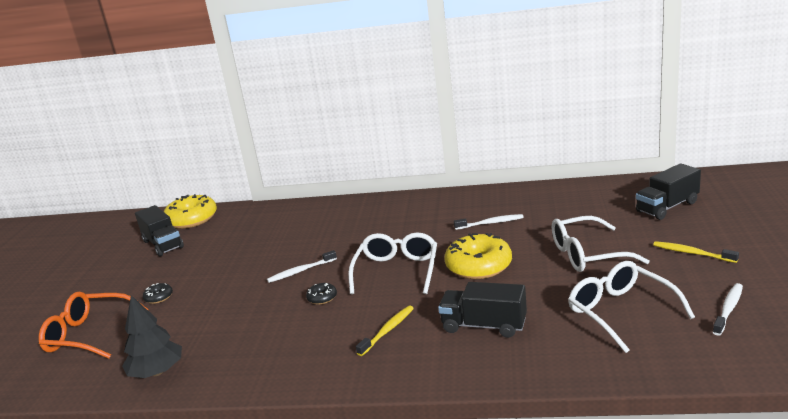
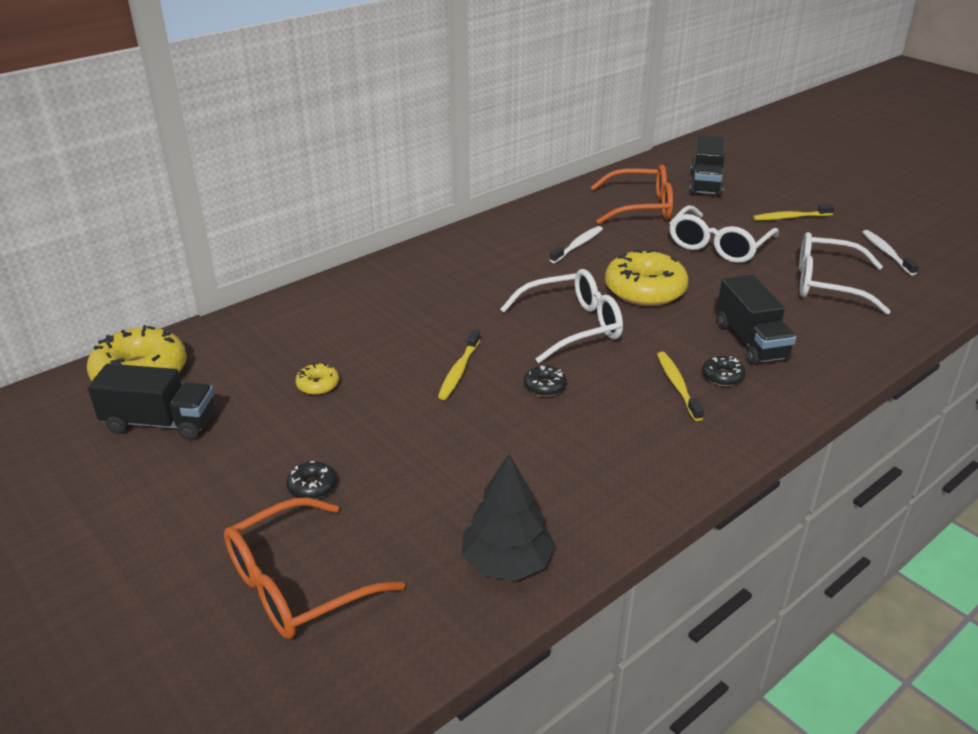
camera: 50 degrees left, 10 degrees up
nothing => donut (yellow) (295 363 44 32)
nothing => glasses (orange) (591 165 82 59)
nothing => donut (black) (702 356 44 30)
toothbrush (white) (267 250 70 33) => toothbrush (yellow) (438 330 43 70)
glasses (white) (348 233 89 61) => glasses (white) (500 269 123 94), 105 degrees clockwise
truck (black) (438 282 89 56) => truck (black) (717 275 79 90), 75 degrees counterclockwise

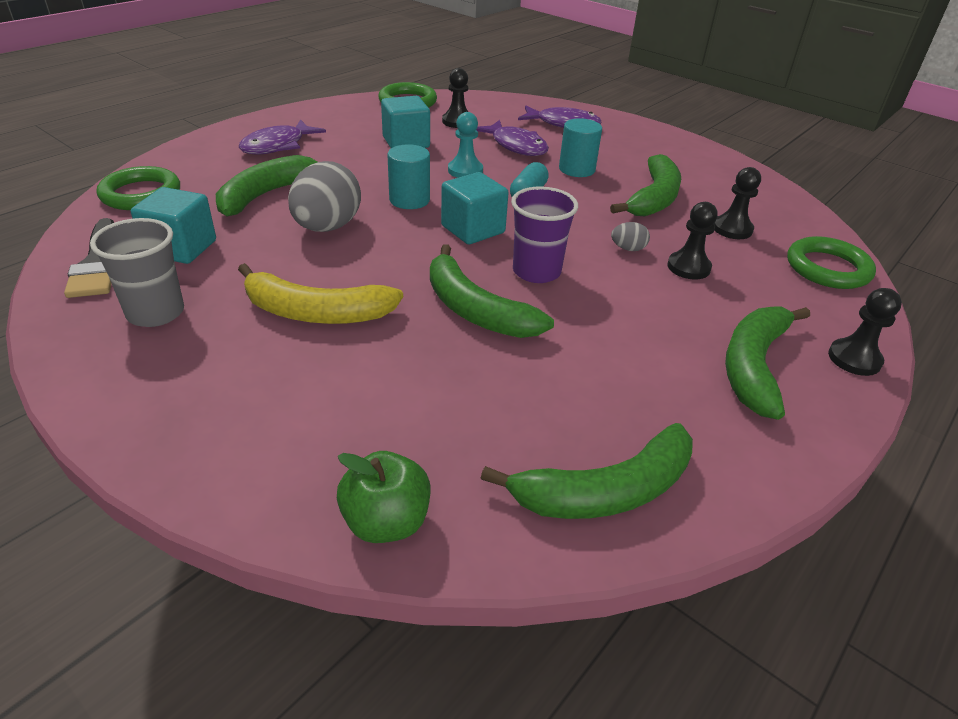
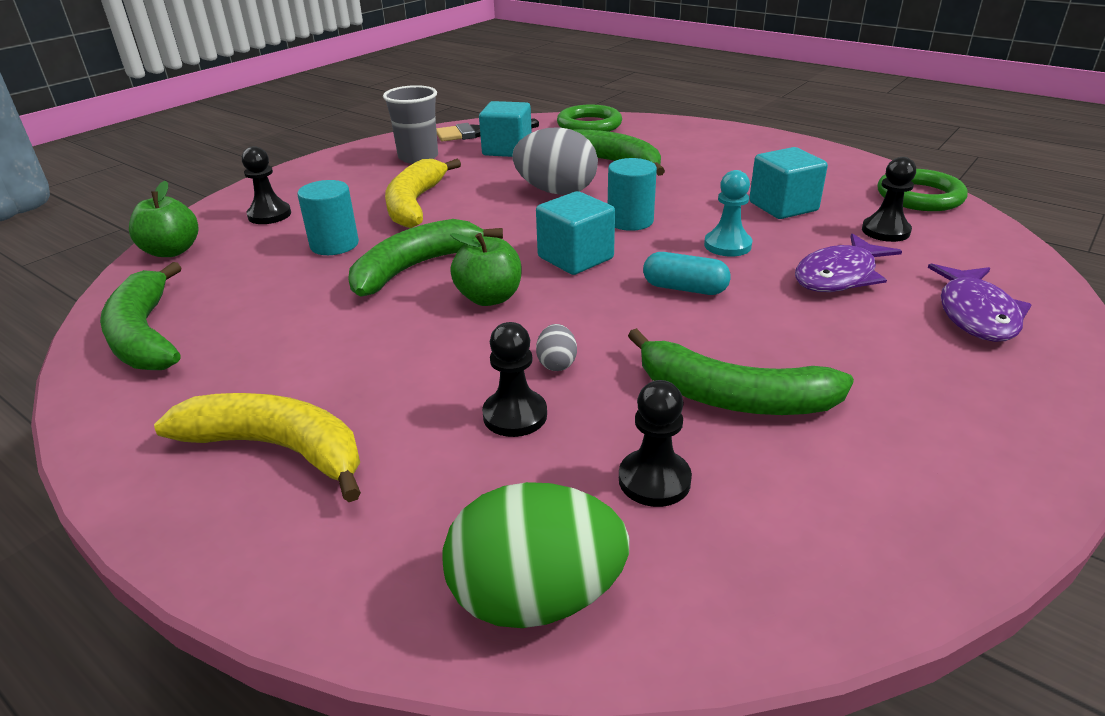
camera: 90 degrees right, 5 degrees down
fish (purple) (239 119 87 36) => nothing
cylinder (turquoise) (559 118 43 59) => cylinder (turquoise) (297 180 62 75), move
pawn (black) (828 288 74 88) => pawn (black) (242 146 49 78), move
cup (purple) (511 187 67 96) => apple (green) (450 233 71 73)
ring (green) (787 236 89 53) => egg (green) (442 482 187 146)
banana (green) (725 306 85 114) => banana (yellow) (154 393 207 109)

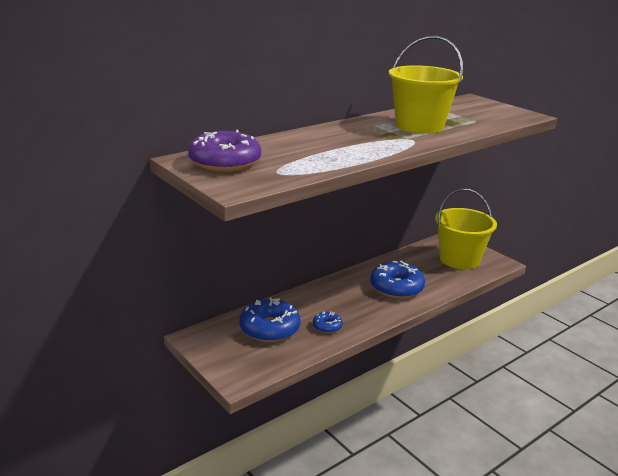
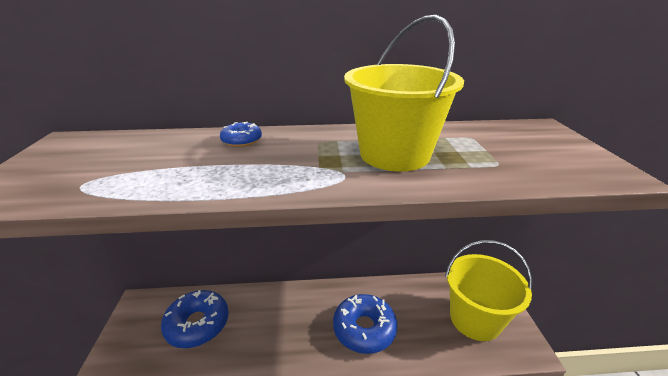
camera: 35 degrees right, 5 degrees up
donut (purple) (188 130 73 42) => nothing
donut (blue) (313 311 30 22) => donut (blue) (220 121 42 26), move

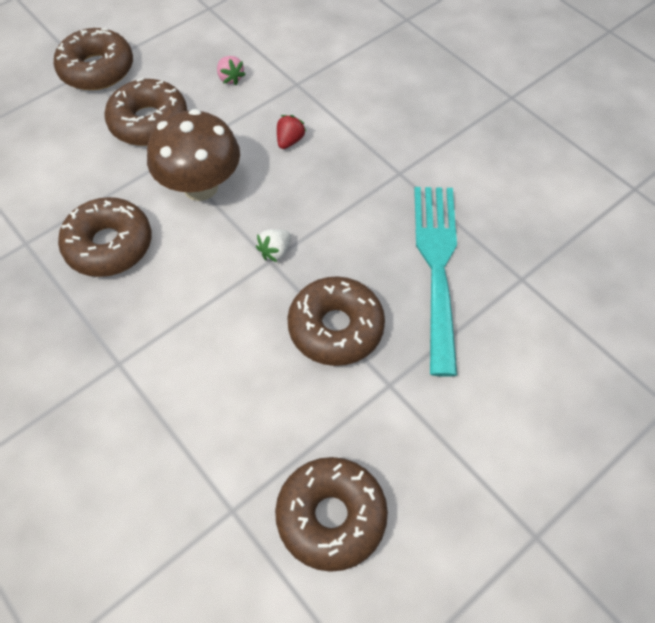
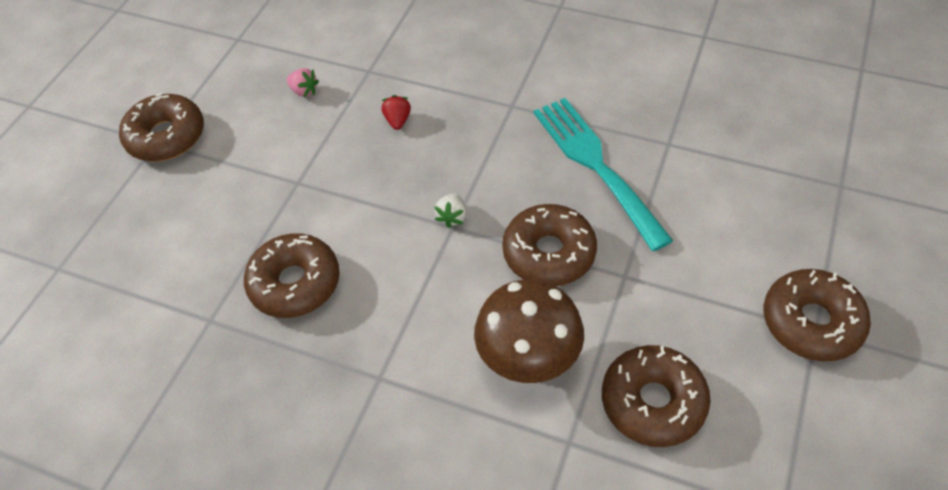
camera: 25 degrees left, 5 degrees down
donut (brown) (104 78 83 68) => donut (brown) (764 269 107 93), move
mushroom (brown) (147 109 93 92) => mushroom (brown) (474 279 110 104), move

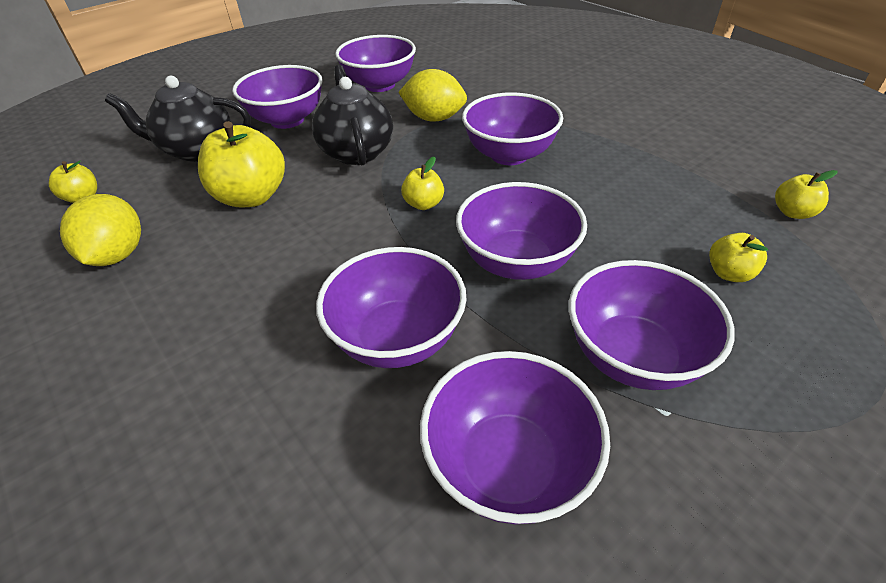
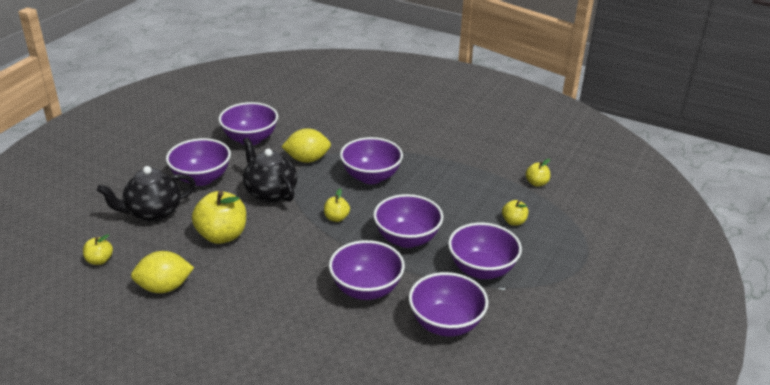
camera: 25 degrees left, 10 degrees down
lemon (yellow) (60 194 81 72) => lemon (yellow) (131 251 63 42), 75 degrees counterclockwise

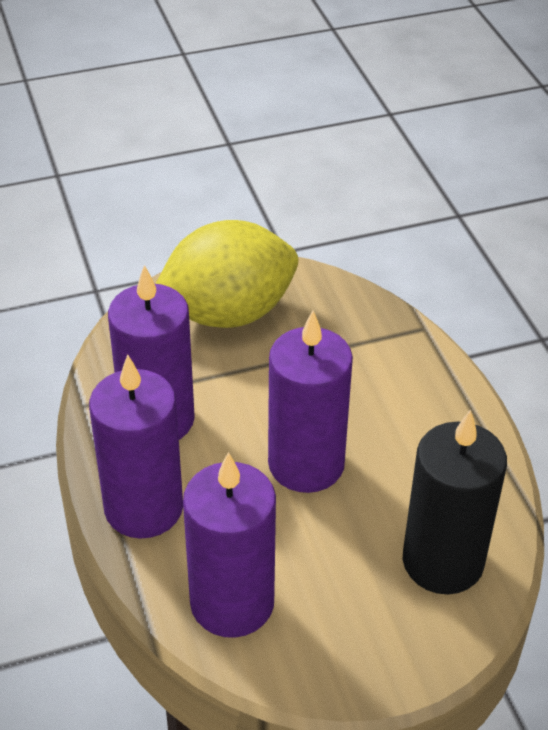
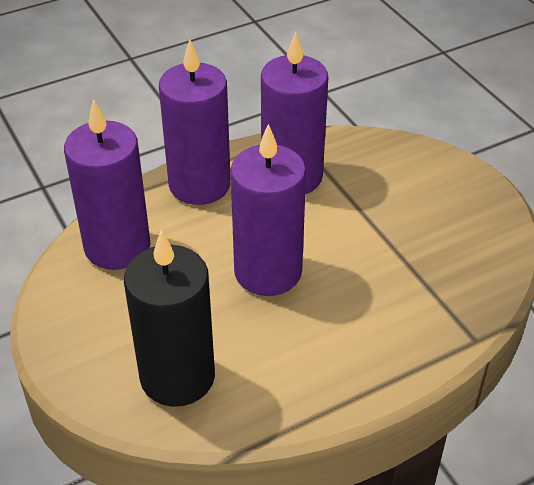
camera: 80 degrees right, 0 degrees up
lemon (yellow) (156 220 142 108) => nothing

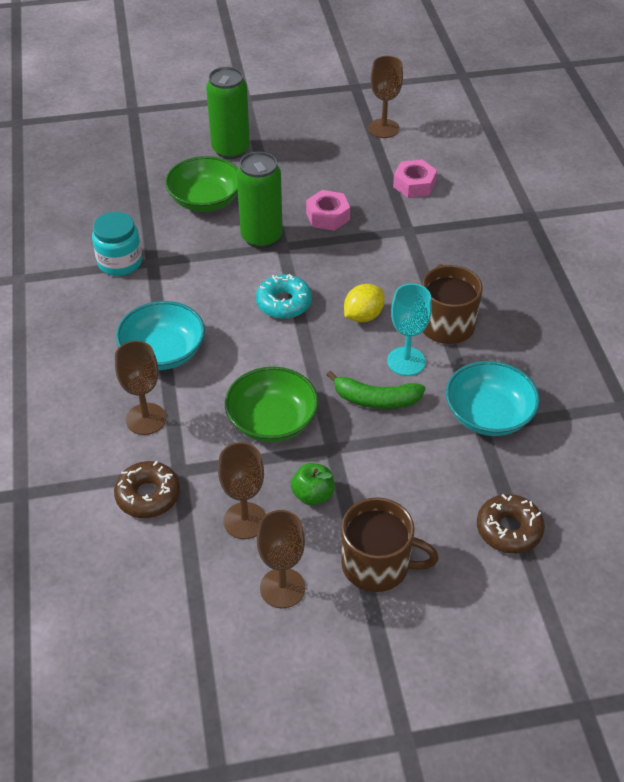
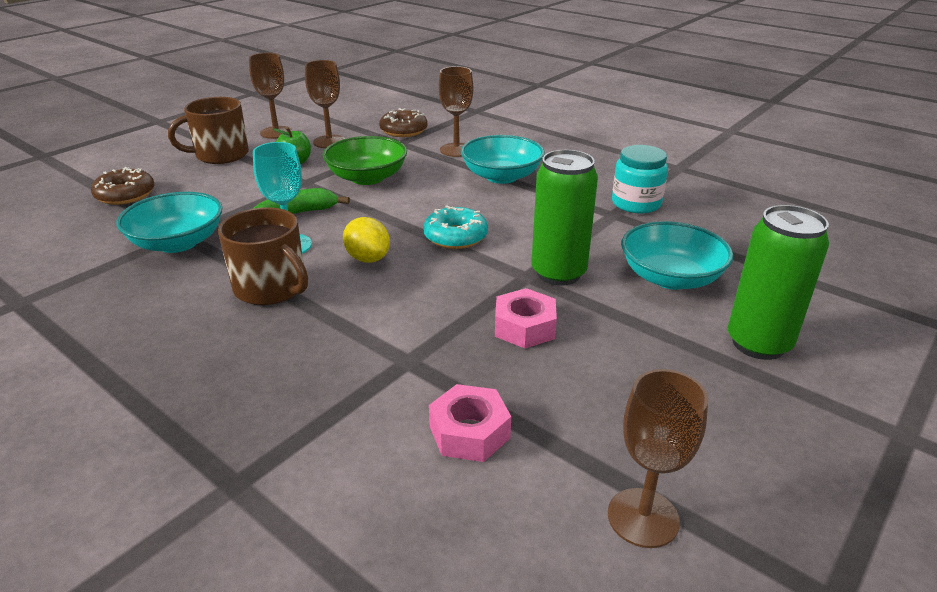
camera: 140 degrees right, 15 degrees down
bowl (green) (165 156 73 56) => bowl (turquoise) (622 221 111 69)
lemon (yellow) (344 284 41 38) => lemon (yellow) (343 217 47 46), 45 degrees counterclockwise

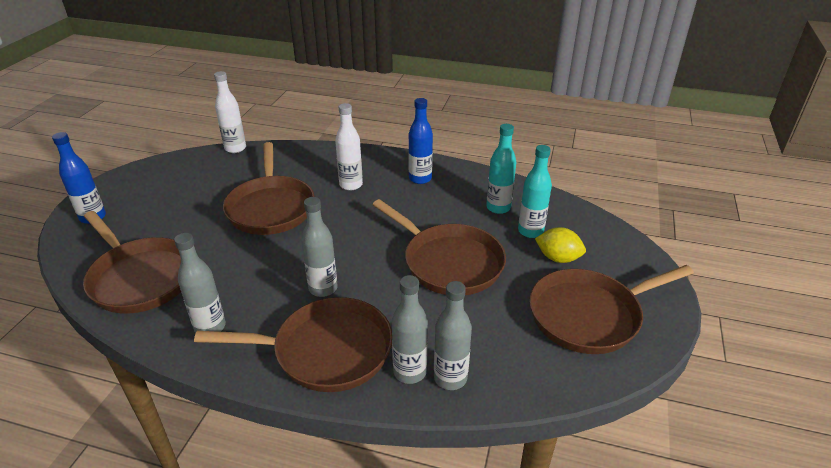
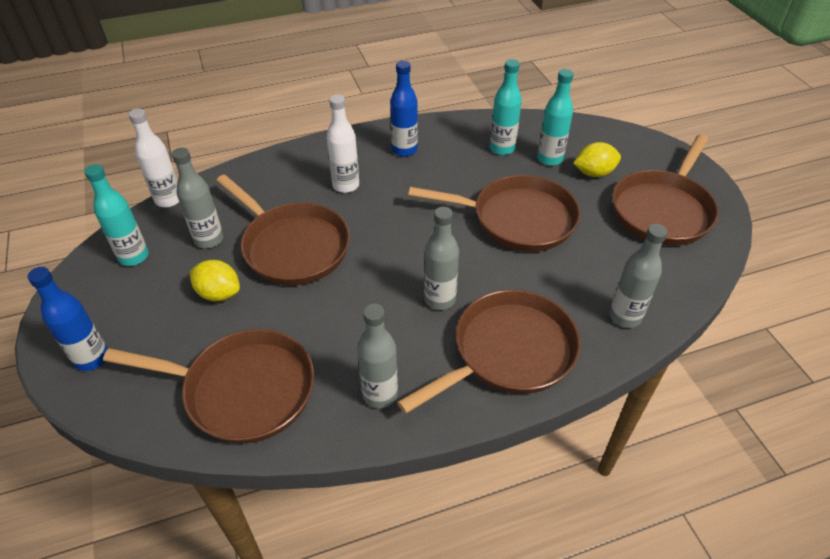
camera: 35 degrees left, 10 degrees up
nothing => bottle (turquoise) (84 164 65 102)
nothing => lemon (yellow) (190 260 50 41)
bottle (grey) (392 275 36 109) => bottle (grey) (172 148 51 101), move

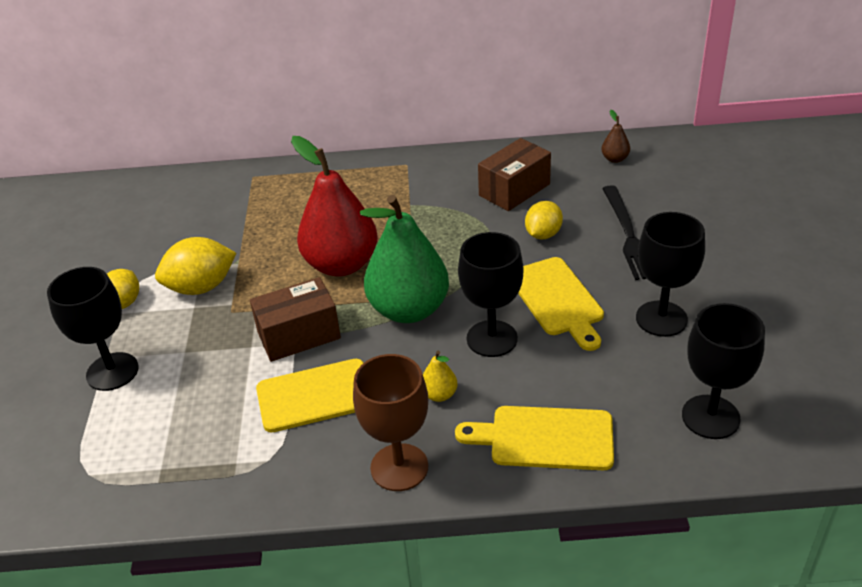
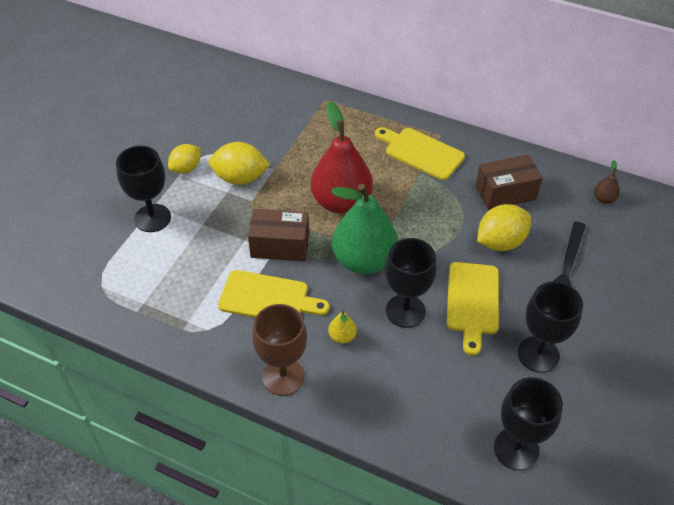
camera: 25 degrees right, 10 degrees up
cutting board (yellow) (455 406 159 64) => cutting board (yellow) (375 127 90 53), move
lemon (yellow) (525 201 38 38) => lemon (yellow) (477 204 54 47), x1.50

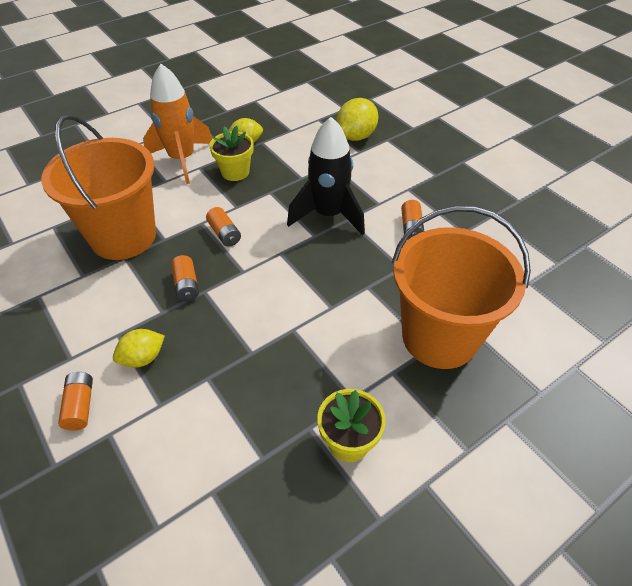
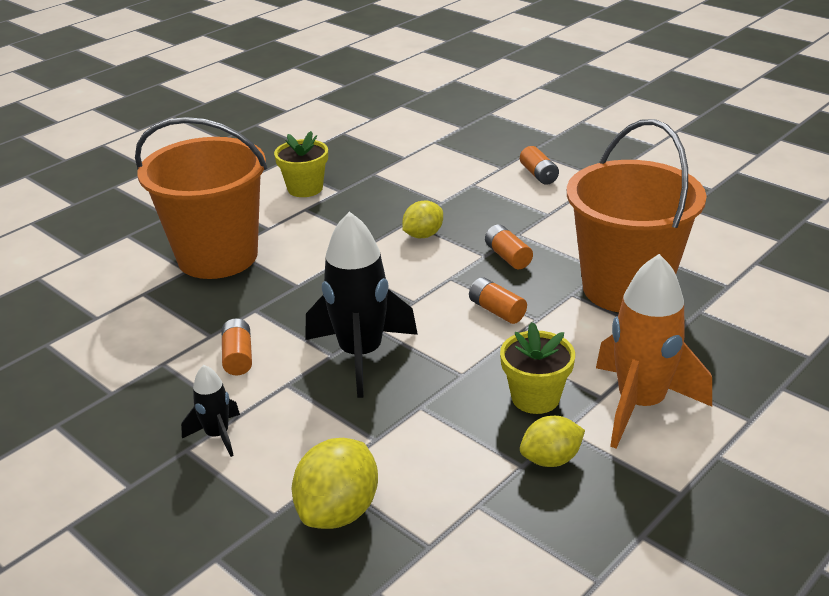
camera: 170 degrees right, 15 degrees down
nothing => rocket (black) (181 365 59 92)
lemon (yellow) (113 329 52 39) => lemon (yellow) (402 201 41 37), move

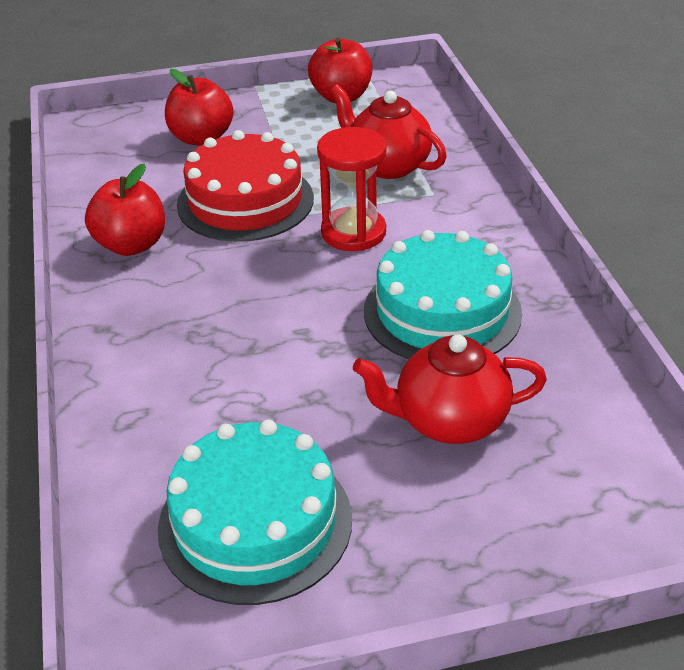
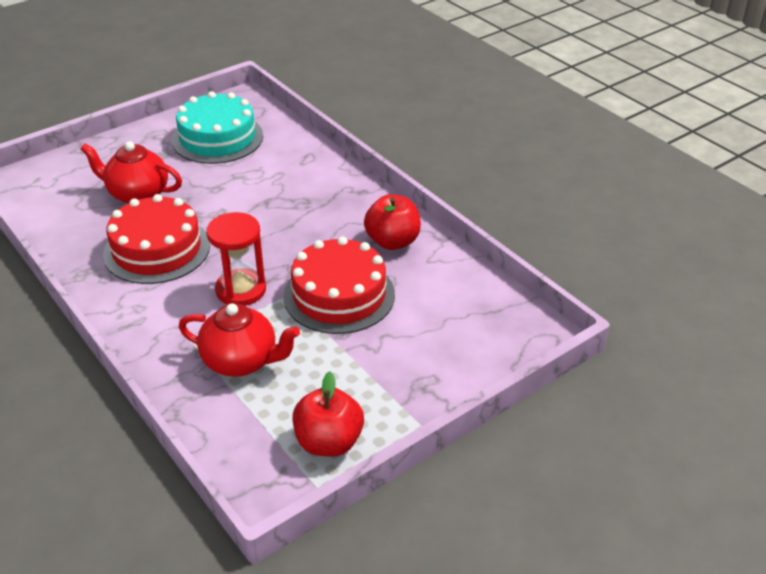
camera: 155 degrees right, 0 degrees up
apple (red) (165 69 69 77) => nothing
cake (turquoise) (364 230 158 129) => cake (red) (103 194 107 90)
teapot (red) (353 334 194 110) => teapot (red) (80 141 102 63), 135 degrees counterclockwise

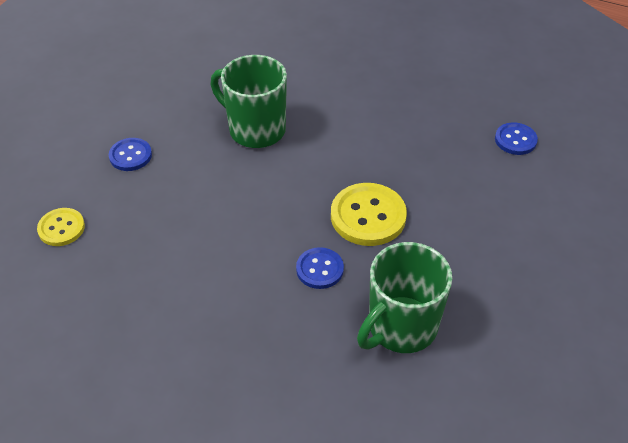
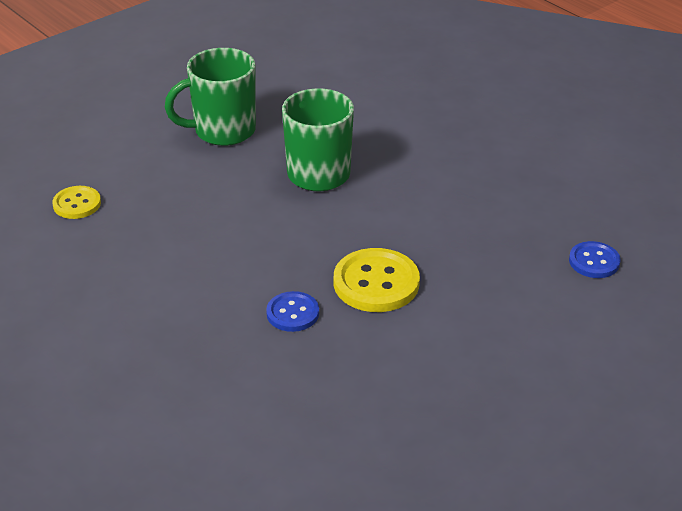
camera: 25 degrees right, 10 degrees down
button (blue) (109 138 43 33) => nothing
mug (green) (357 242 96 111) => mug (green) (165 48 91 98), move

